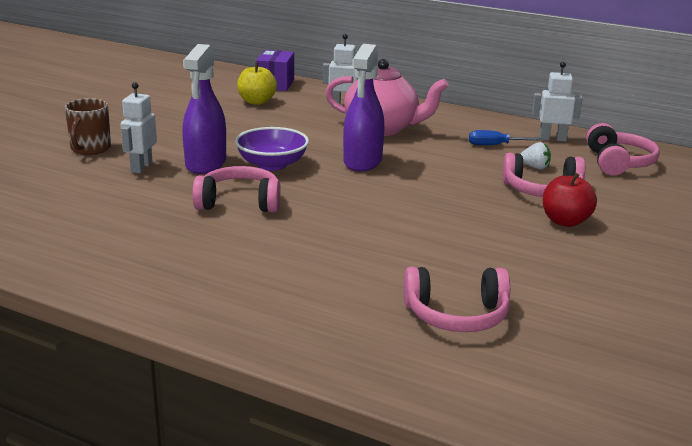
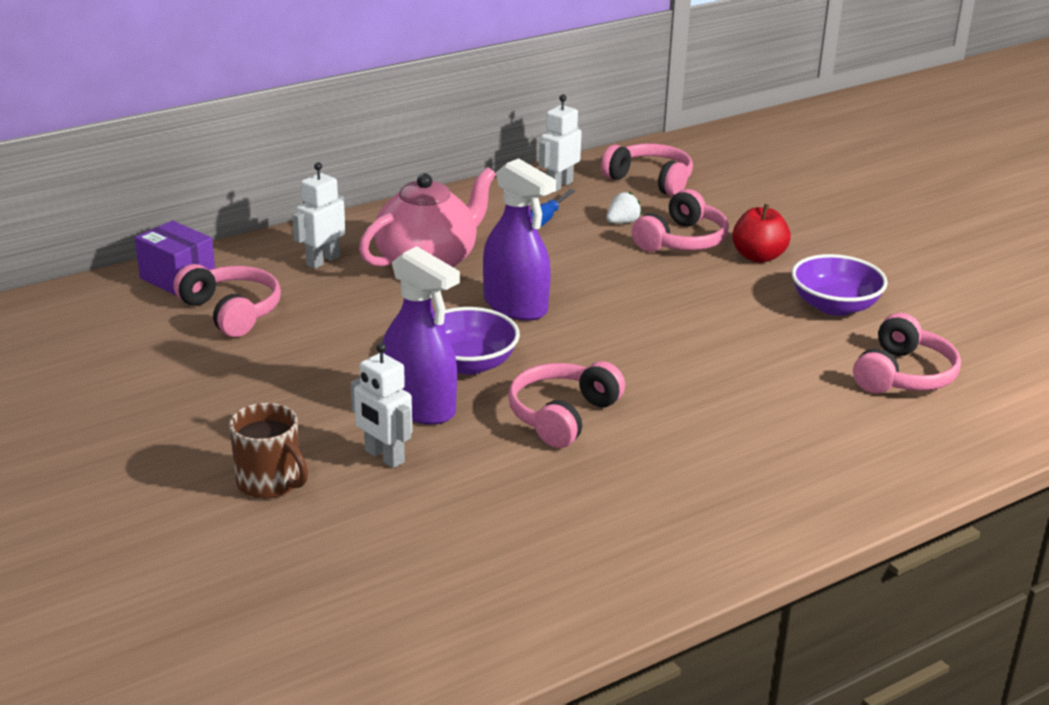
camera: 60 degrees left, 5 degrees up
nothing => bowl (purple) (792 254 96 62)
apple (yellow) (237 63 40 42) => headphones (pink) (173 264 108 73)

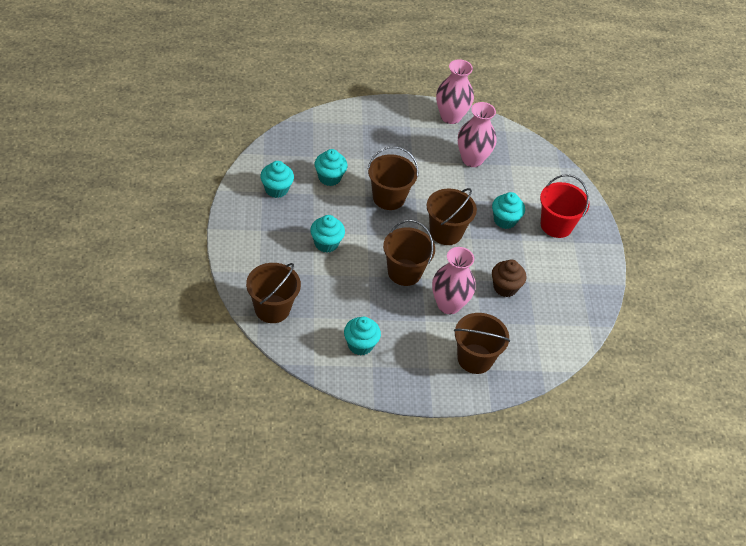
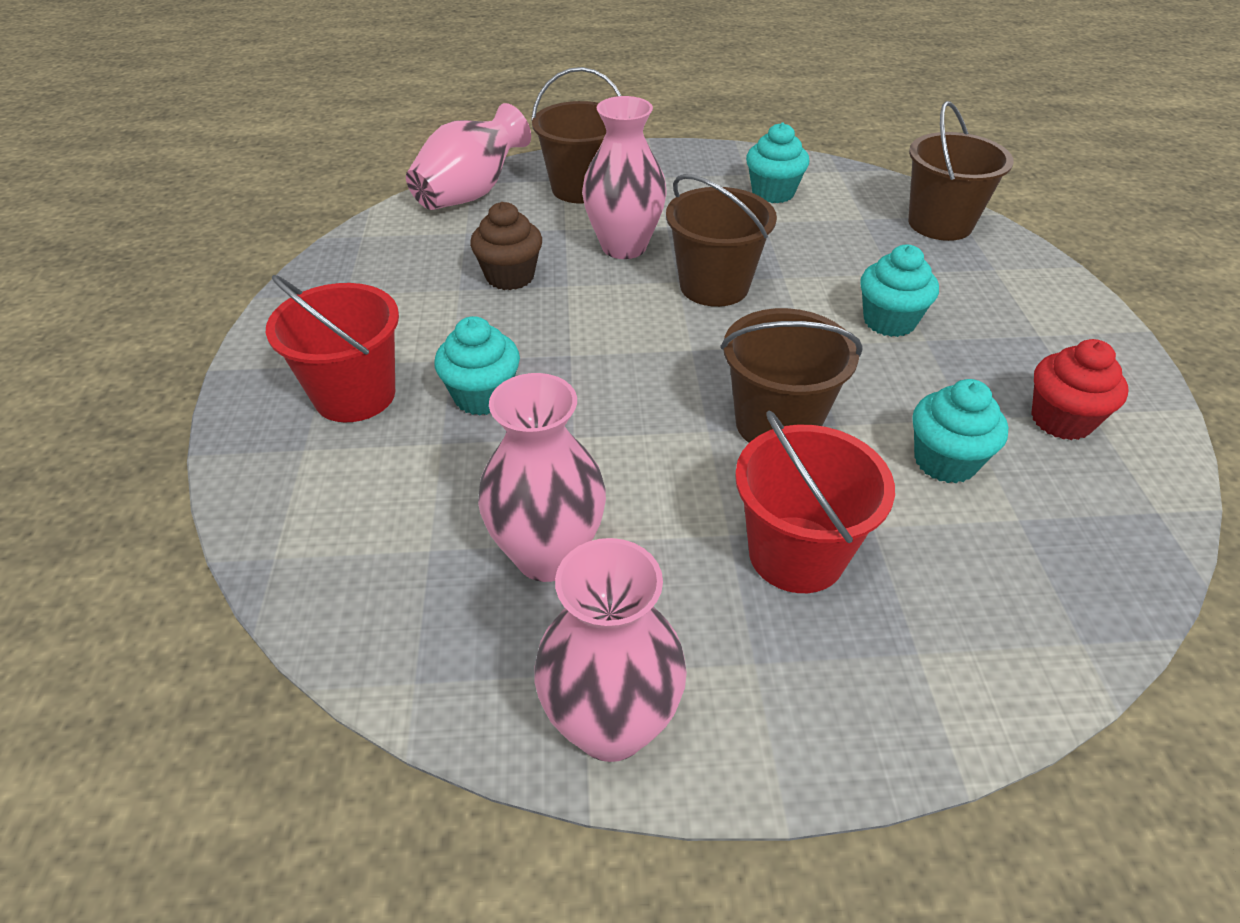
camera: 175 degrees left, 5 degrees down
bucket (brown) (427 188 50 57) => nothing
nothing => vase (pink) (406 103 125 107)
nothing => bucket (red) (735 411 160 182)
cupcake (turquoise) (260 161 34 37) => cupcake (red) (1031 339 98 101)

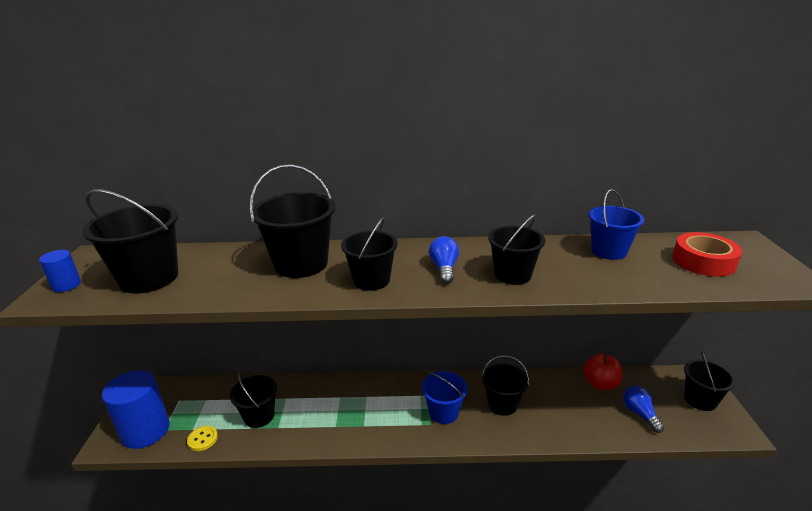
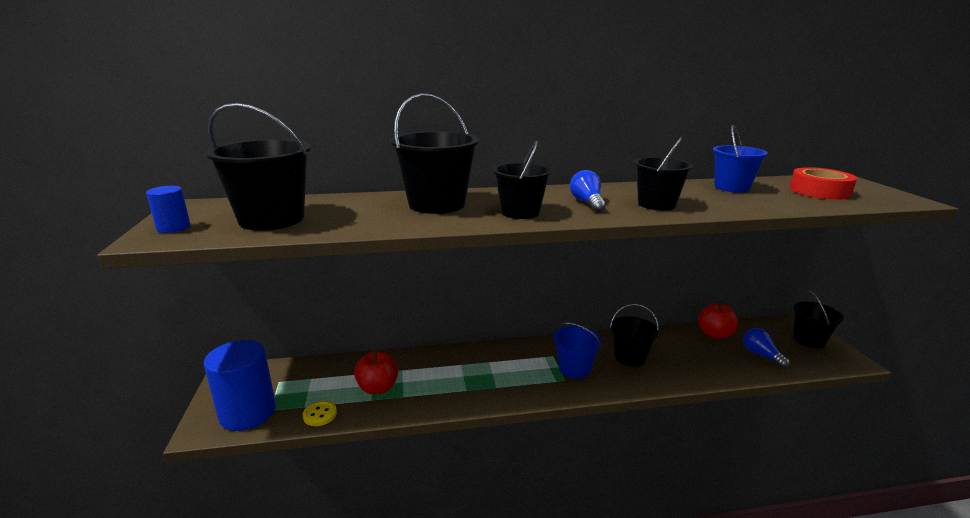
camera: 10 degrees left, 5 degrees down
bucket (black) (230 371 47 57) => apple (red) (354 351 45 44)

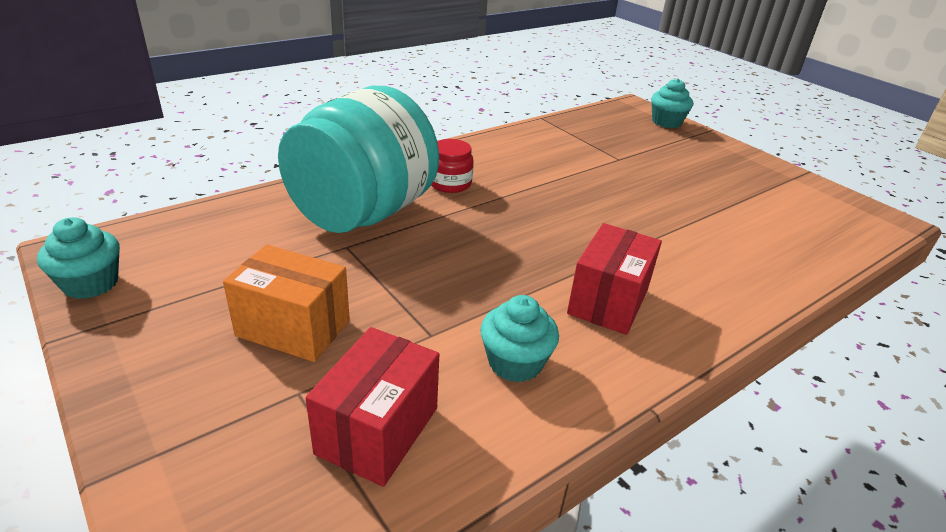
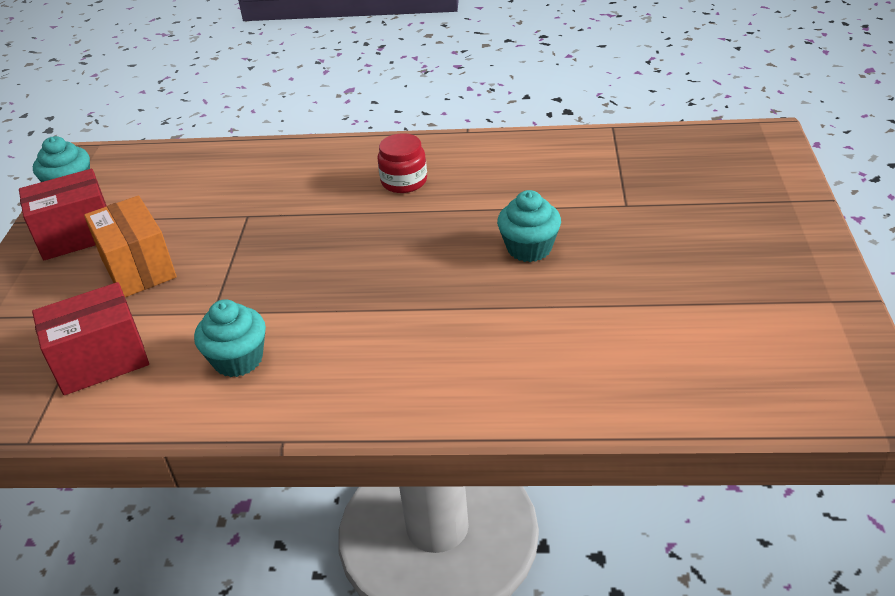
camera: 45 degrees right, 5 degrees up
jar (turquoise) (278 86 161 147) => nothing
box (red) (567 223 95 112) => box (red) (19 169 88 91), move
cupcake (turquoise) (651 78 42 50) => cupcake (turquoise) (497 190 64 72), move

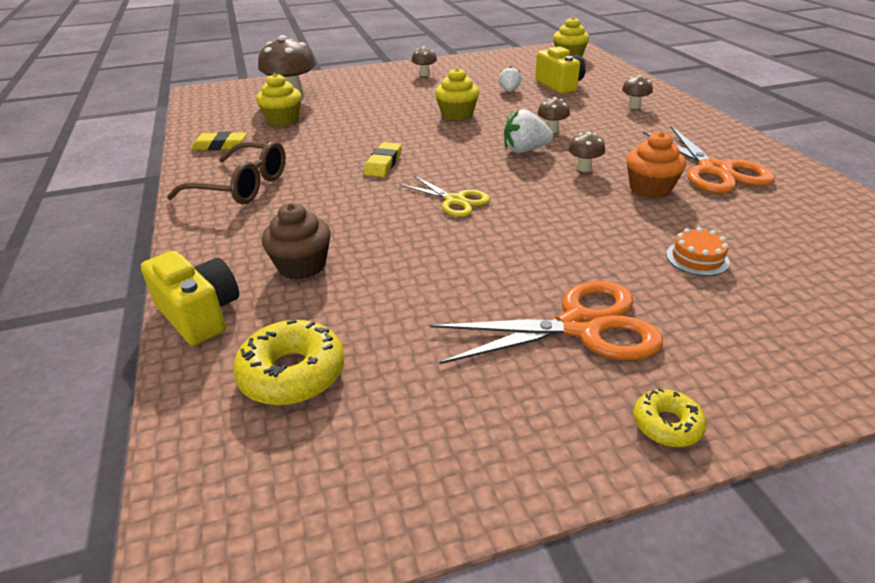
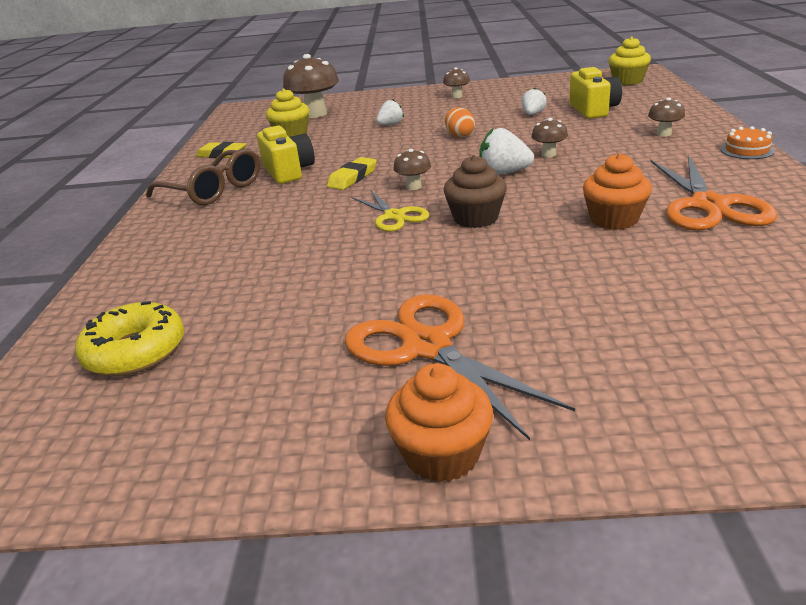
camera: 20 degrees right, 5 degrees down
nothing => strawberry (white) (376 99 28 26)
camera (yellow) (141 251 98 95) => camera (yellow) (257 126 58 58), move
cupcake (brown) (262 203 69 77) => cupcake (brown) (444 155 63 73), move
mushroom (brown) (568 132 37 40) => mushroom (brown) (393 149 38 41), move
cake (orange) (666 227 64 49) => cake (orange) (720 126 55 33), move
cupcake (yellow) (435 68 44 53) => egg (orange) (445 107 30 31)
donut (yellow) (634 388 73 59) => cupcake (orange) (385 363 108 119)
scissors (orange) (430 281 233 83) => scissors (orange) (345 295 230 145), 135 degrees counterclockwise

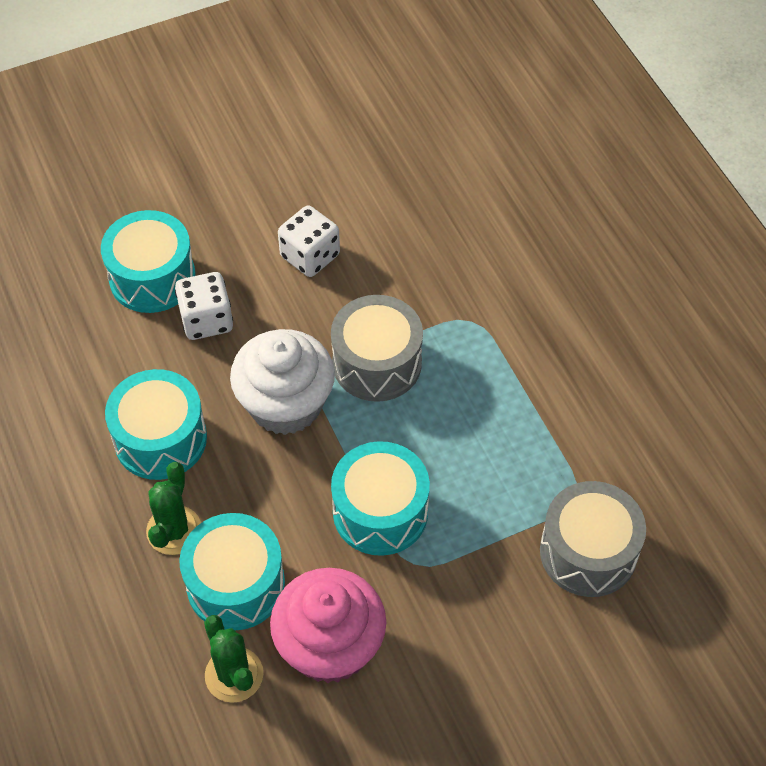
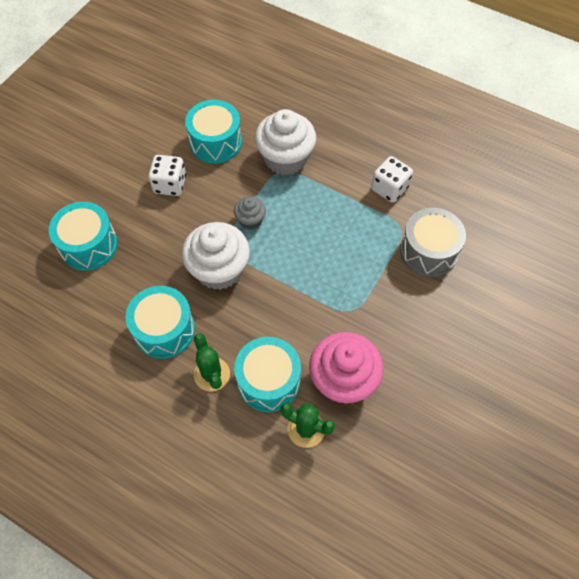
camera: 35 degrees left, 5 degrees up
nothing => cupcake (white) (255 109 61 66)
dice (white) (175 272 58 68) => dice (white) (371 156 42 47), move
drum (turquoise) (331 441 99 115) => drum (turquoise) (185 100 57 64), move
drum (grey) (331 295 92 107) => cupcake (grey) (234 197 32 33)

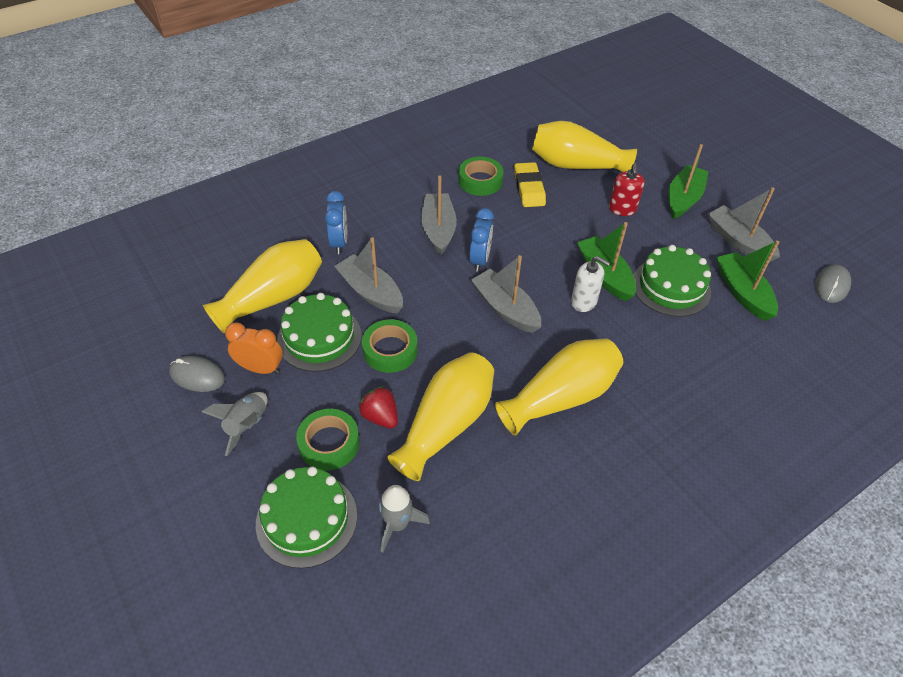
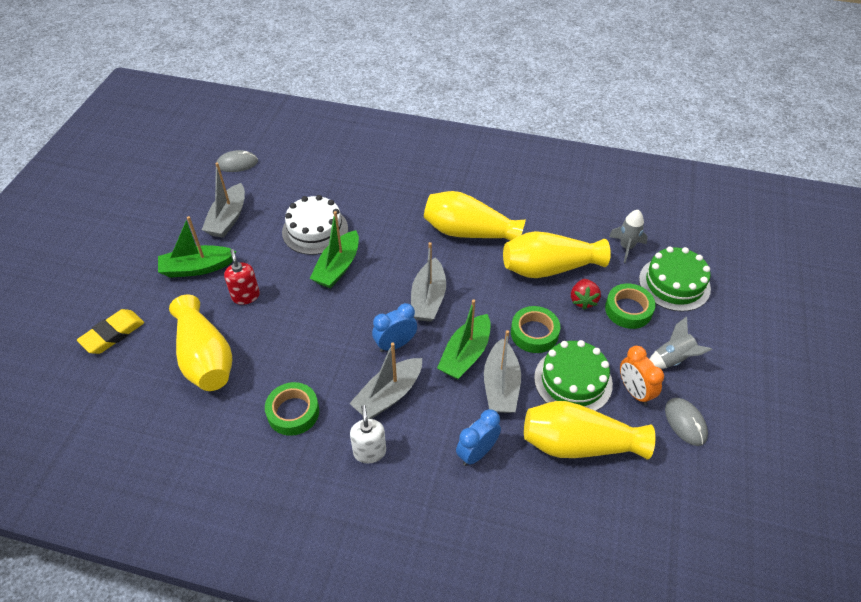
camera: 130 degrees left, 0 degrees up
eraser (yellow) (514 162 32 45) => eraser (yellow) (77 309 67 45), move
soap dispenser (white) (571 256 39 56) => soap dispenser (white) (350 405 36 58), move
boat (green) (716 241 63 80) => boat (green) (437 300 54 79), move
cake (green) (633 245 78 72) => cake (white) (282 195 66 60)
soap dispenser (red) (609 164 36 52) => soap dispenser (red) (224 249 36 56), 75 degrees counterclockwise

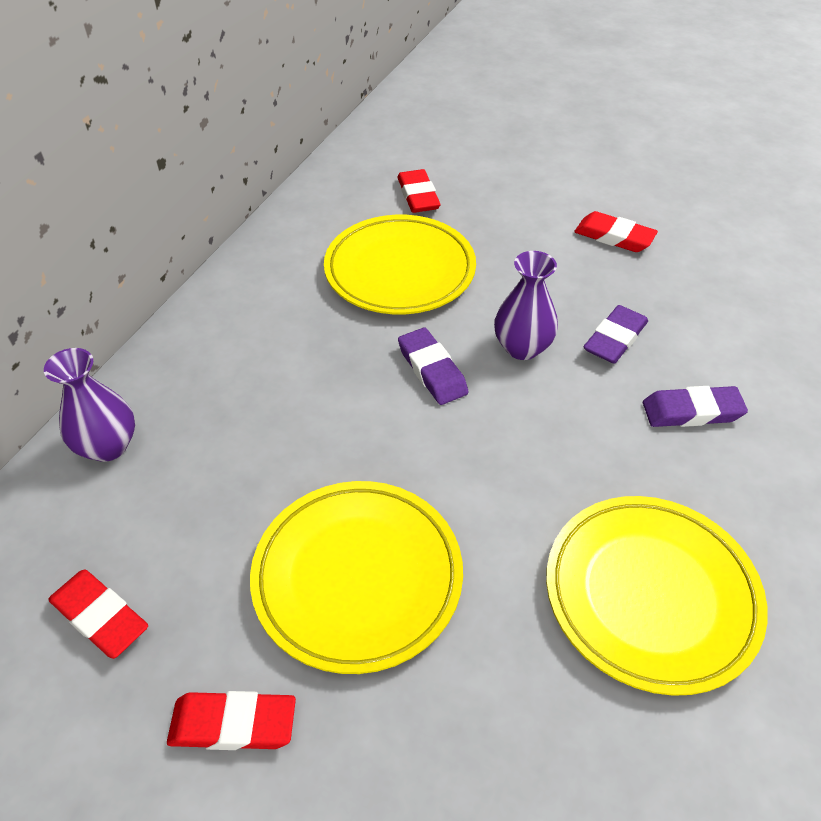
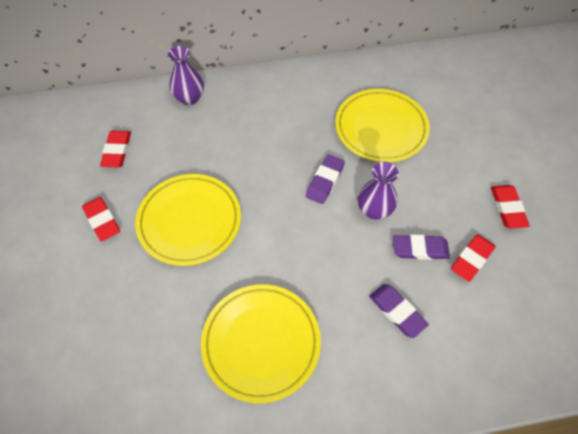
camera: 55 degrees right, 10 degrees up
eraser (red) (397 169 44 44) => eraser (red) (451 234 45 48), move

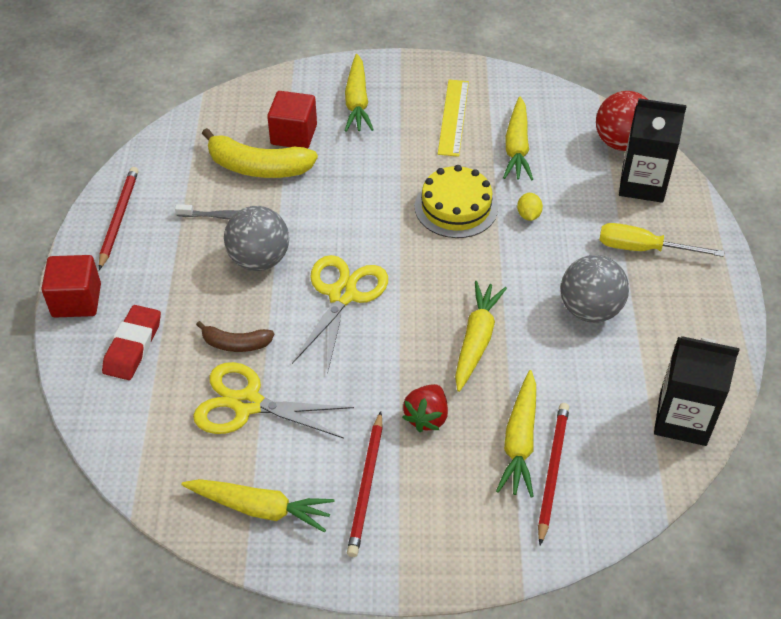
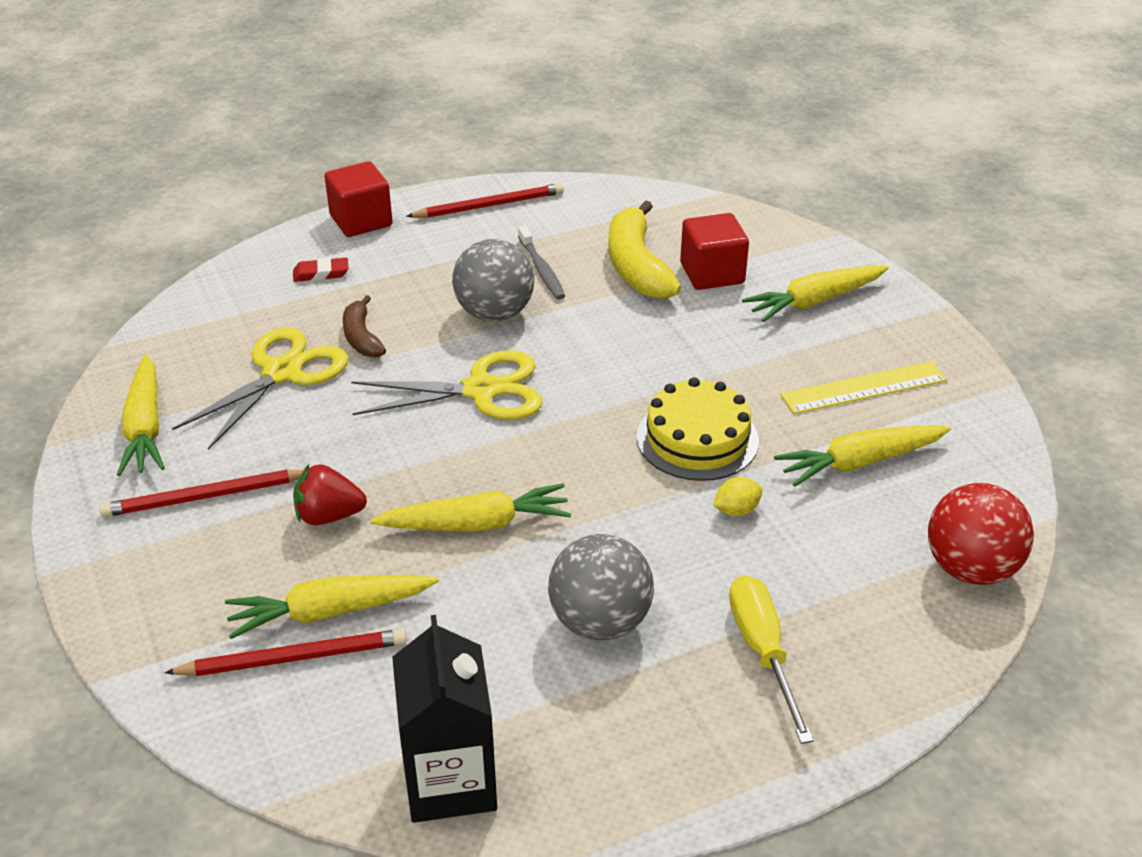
camera: 65 degrees right, 10 degrees down
carton (black) (619 98 68 105) => nothing
scissors (yellow) (193 362 161 77) => scissors (yellow) (172 327 176 123), 45 degrees clockwise
eraser (red) (102 305 59 75) => eraser (red) (293 258 56 24), x0.61

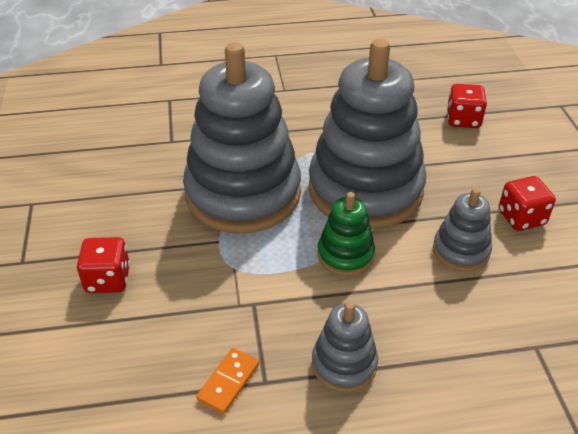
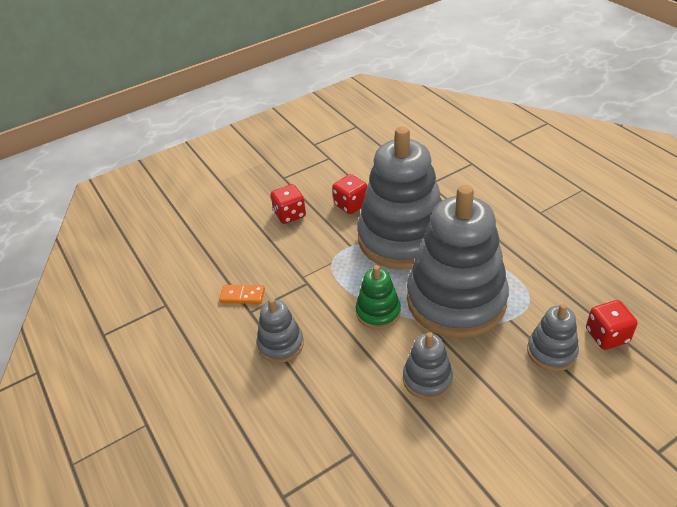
camera: 70 degrees right, 0 degrees up
nothing => stacking toy (grey) (527 304 52 67)
dice (red) (499 176 57 55) => dice (red) (332 174 35 40), move

